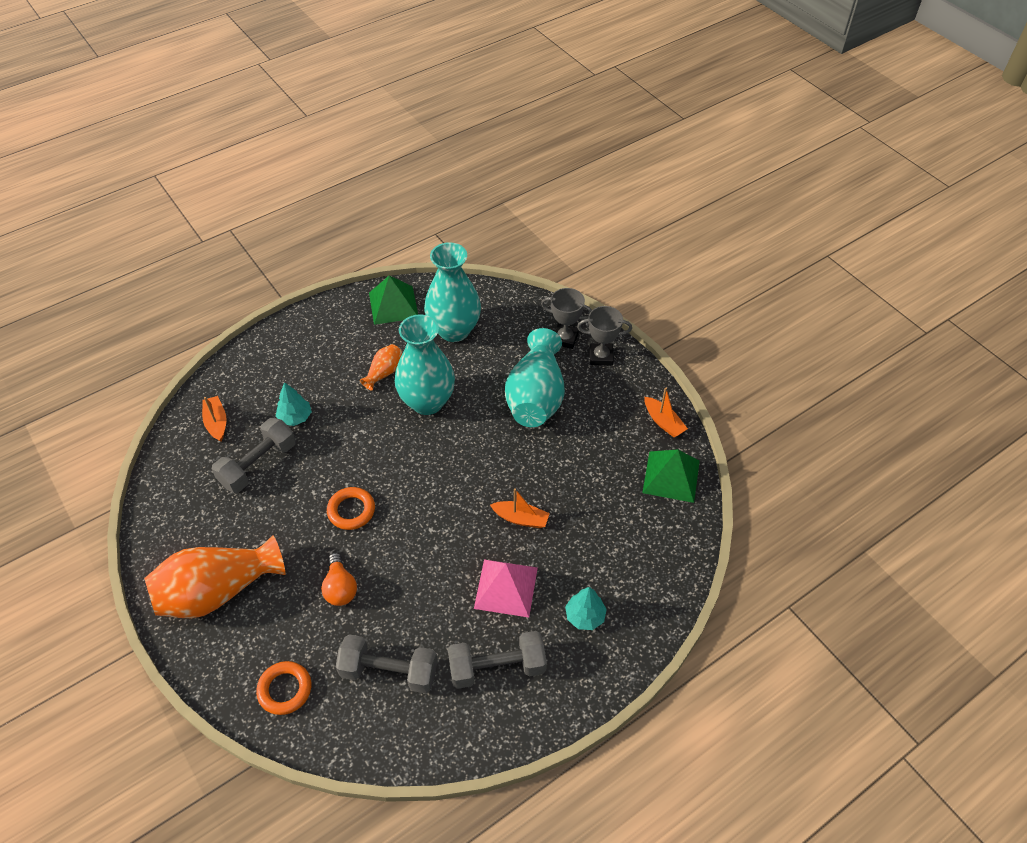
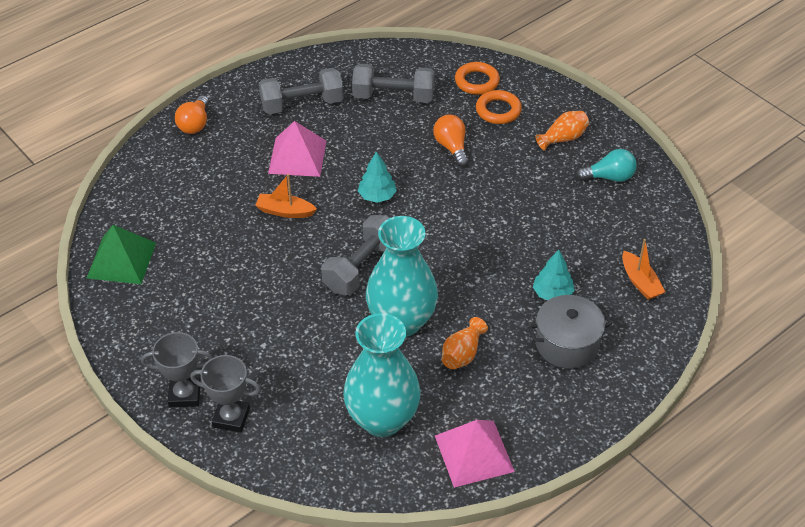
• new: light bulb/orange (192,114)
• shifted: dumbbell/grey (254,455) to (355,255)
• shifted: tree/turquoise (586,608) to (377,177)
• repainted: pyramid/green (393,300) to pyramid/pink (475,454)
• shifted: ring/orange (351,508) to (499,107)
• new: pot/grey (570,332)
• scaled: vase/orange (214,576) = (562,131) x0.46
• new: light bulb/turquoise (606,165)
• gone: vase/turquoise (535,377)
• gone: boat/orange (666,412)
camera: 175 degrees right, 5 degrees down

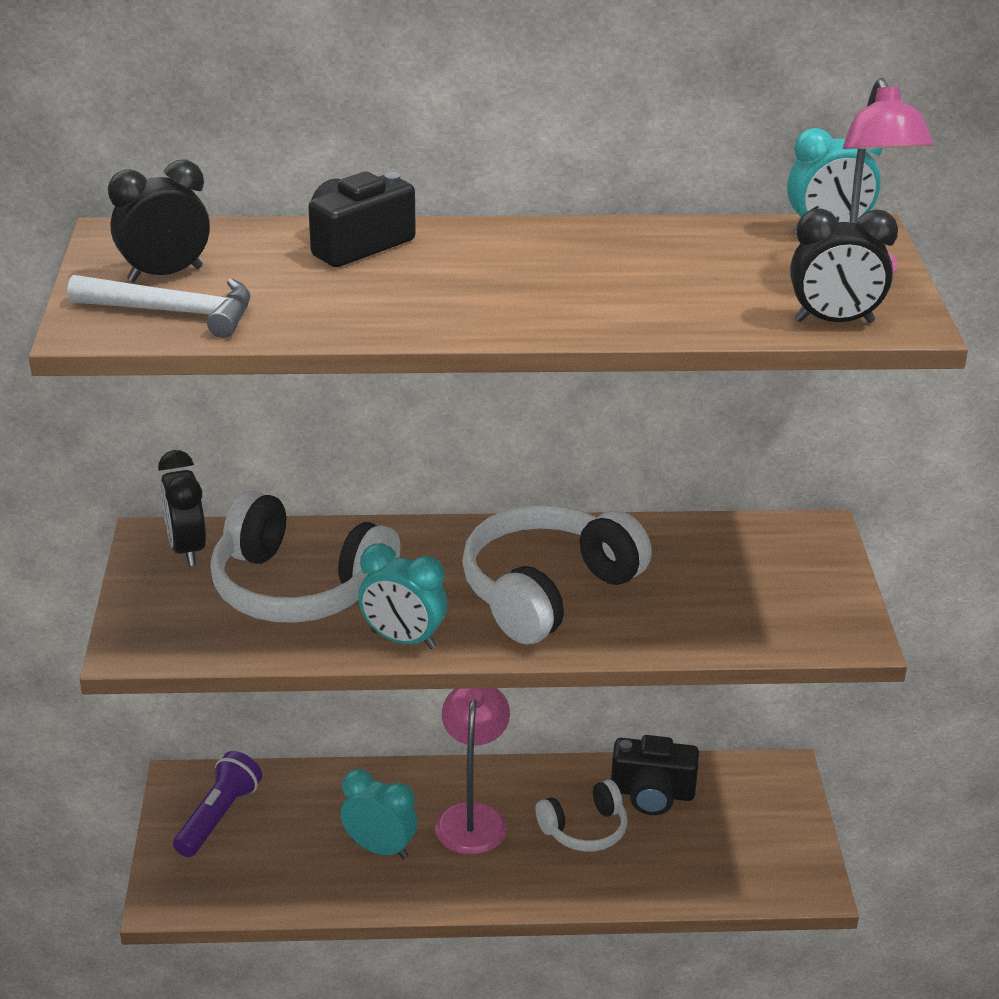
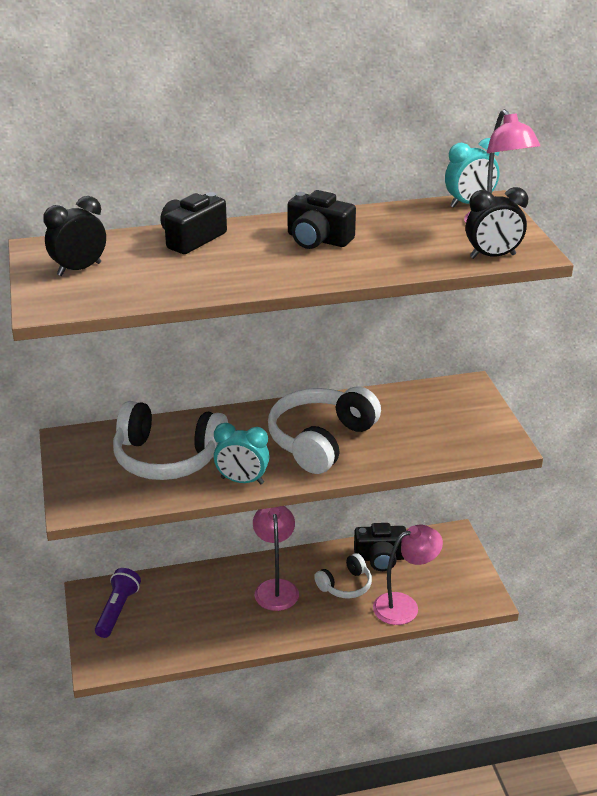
• new: camera/black (321,219)
• new: lamp/pink (408,575)
• gone: hammer/white (158,306)
• gone: clock/black (182,508)
• gone: clock/turquoise (379,814)
camera: 10 degrees left, 0 degrees up

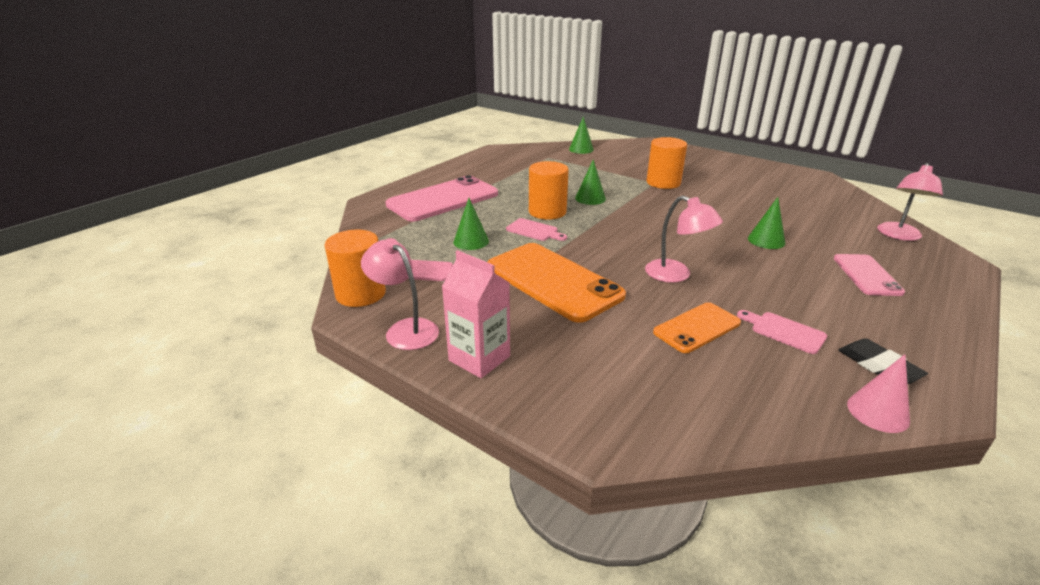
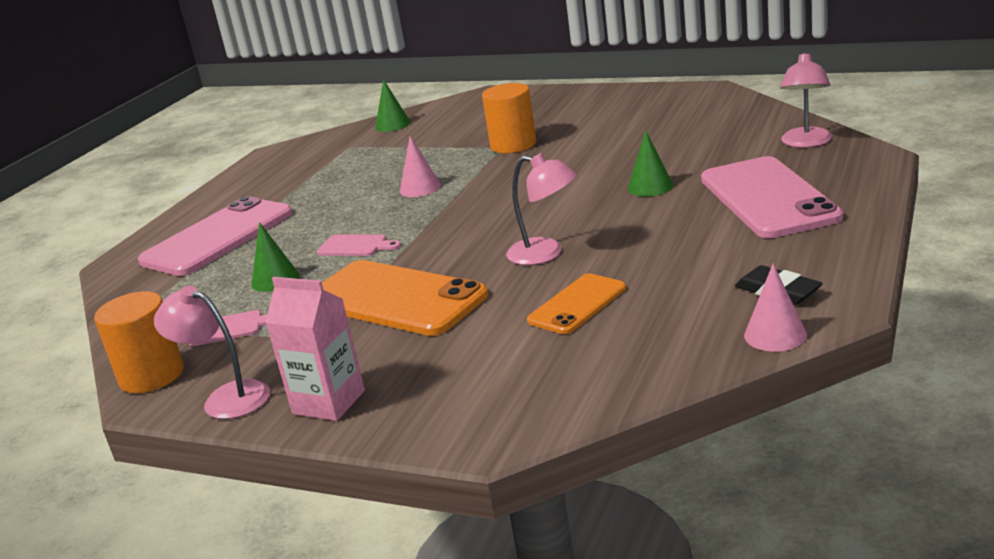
• repainted: cone/green (590,182) to cone/pink (420,166)
• scaled: phone/pink (869,275) = (772,197) x1.81
• gone: cylinder/orange (549,190)
• gone: cutting board/pink (782,332)
camera: 10 degrees left, 5 degrees down

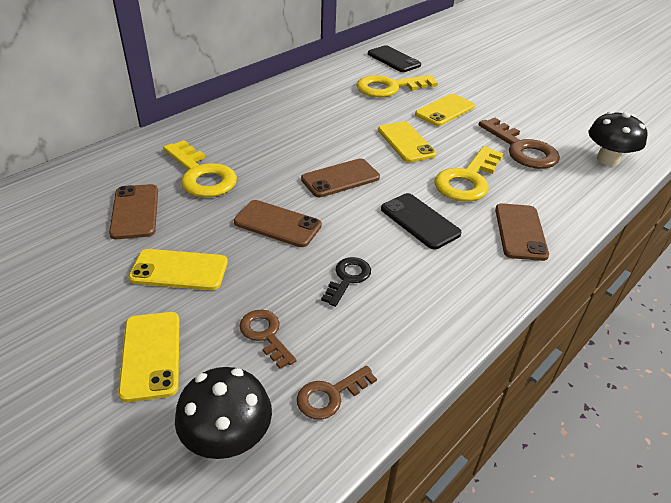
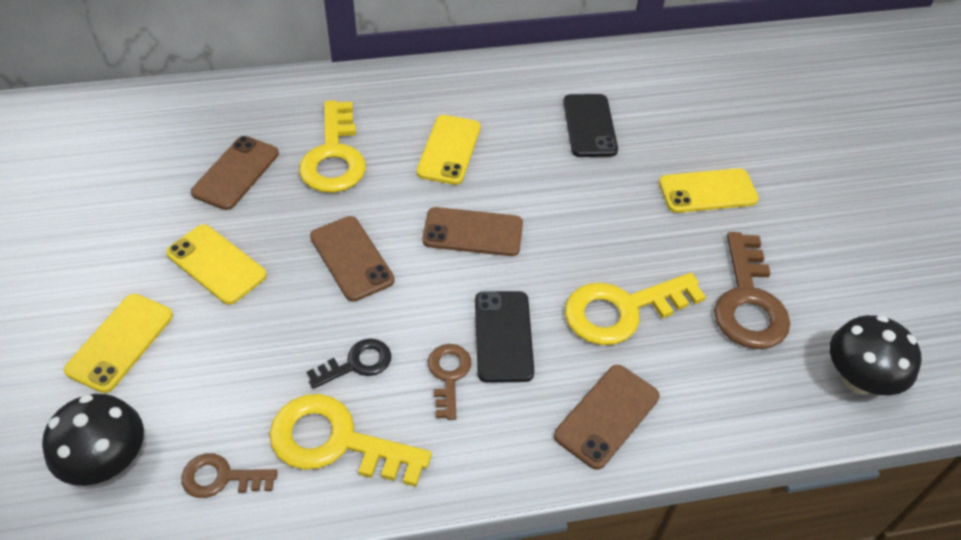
• shifted: key/yellow (397,86) to (350,440)
• shifted: phone/yellow (407,142) to (448,150)
• shifted: key/brown (267,339) to (449,382)
• shifted: phone/black (394,58) to (590,125)
camera: 35 degrees right, 10 degrees up

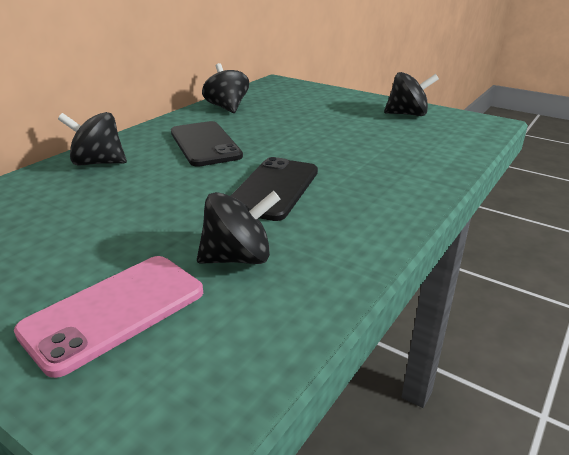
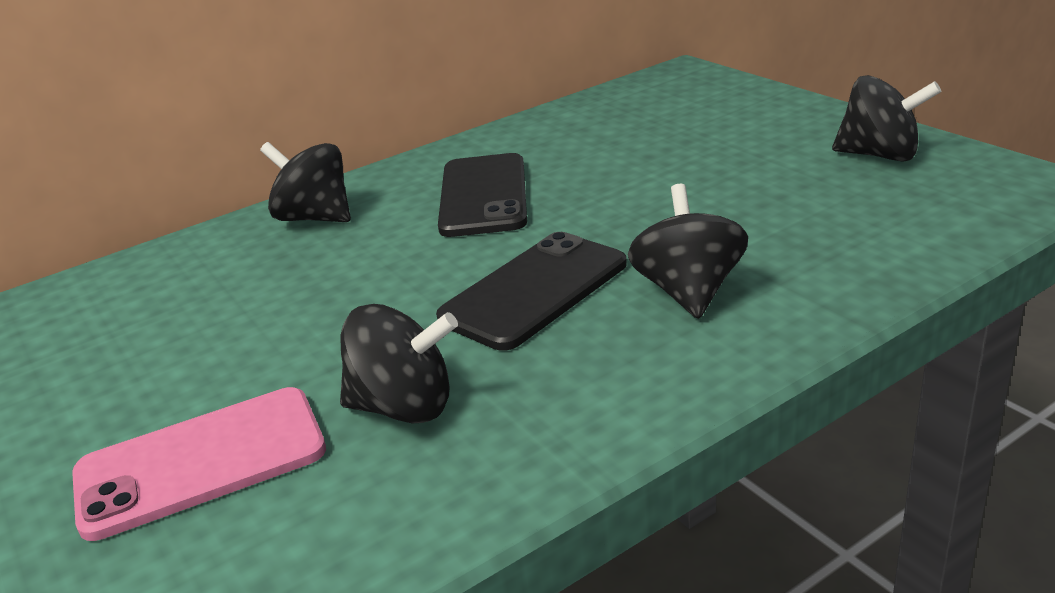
• shifted: spinning top/black (225,88) to (688,251)
camera: 25 degrees right, 0 degrees up

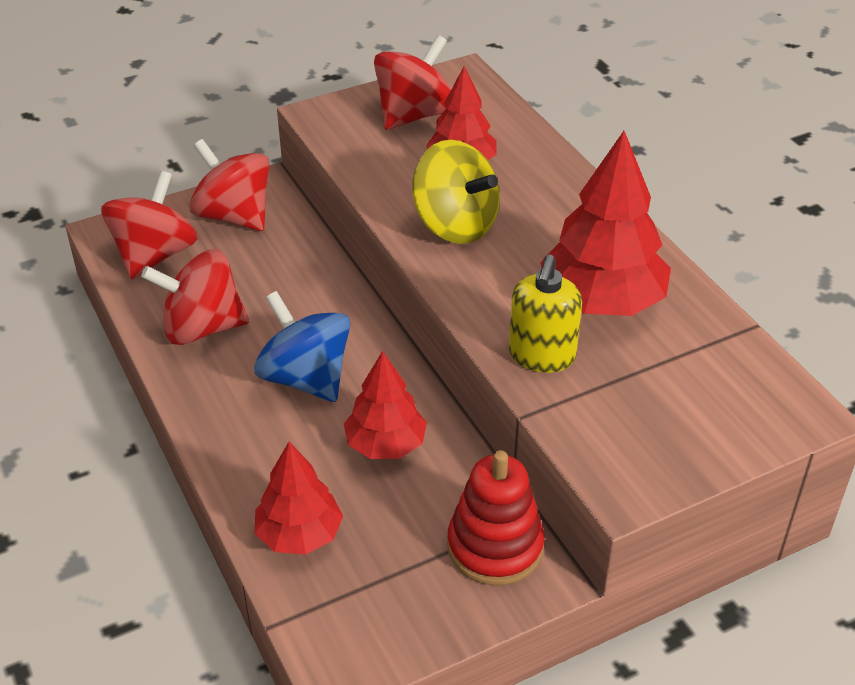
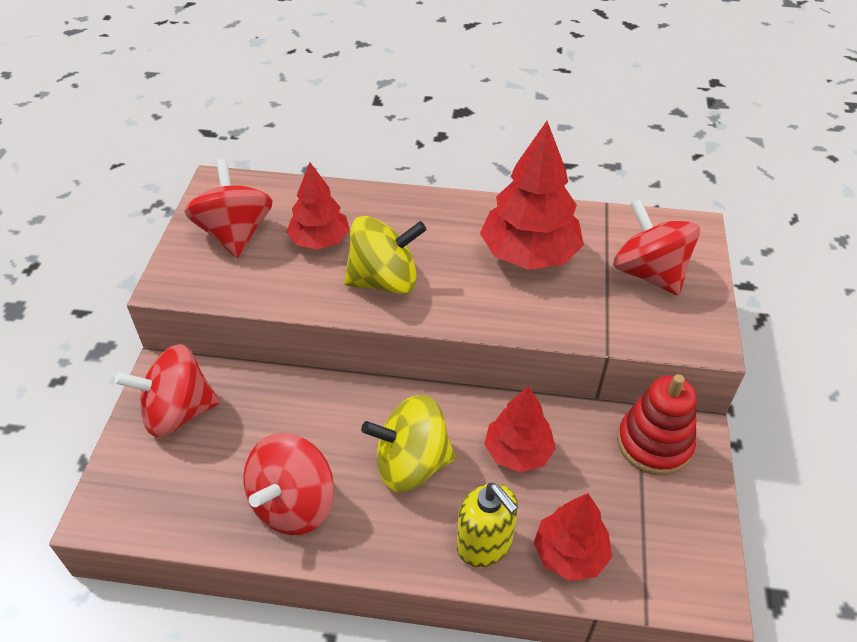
• repainted: spinning top/blue (302,346) to spinning top/yellow (408,443)
• shifted: soap dispenser/yellow (545,314) to (487,525)
• shifted: spinning top/red (149,225) to (657,247)
camera: 55 degrees left, 5 degrees up

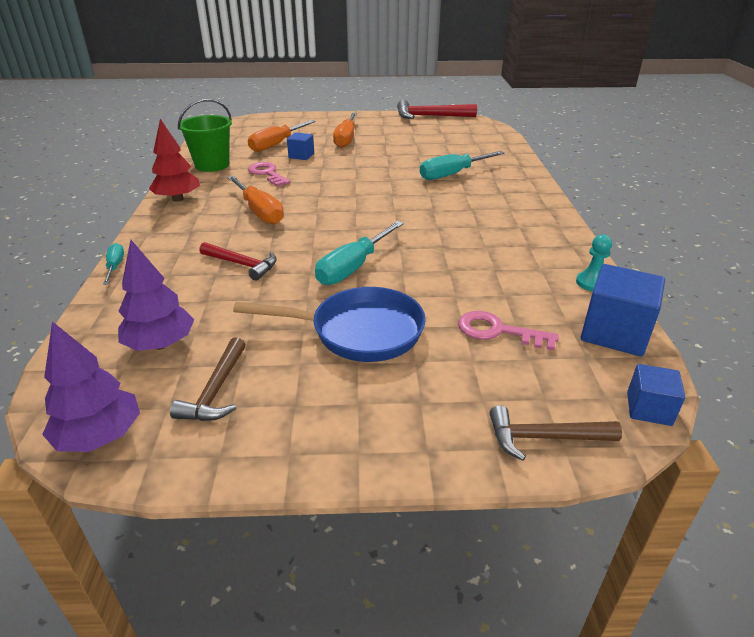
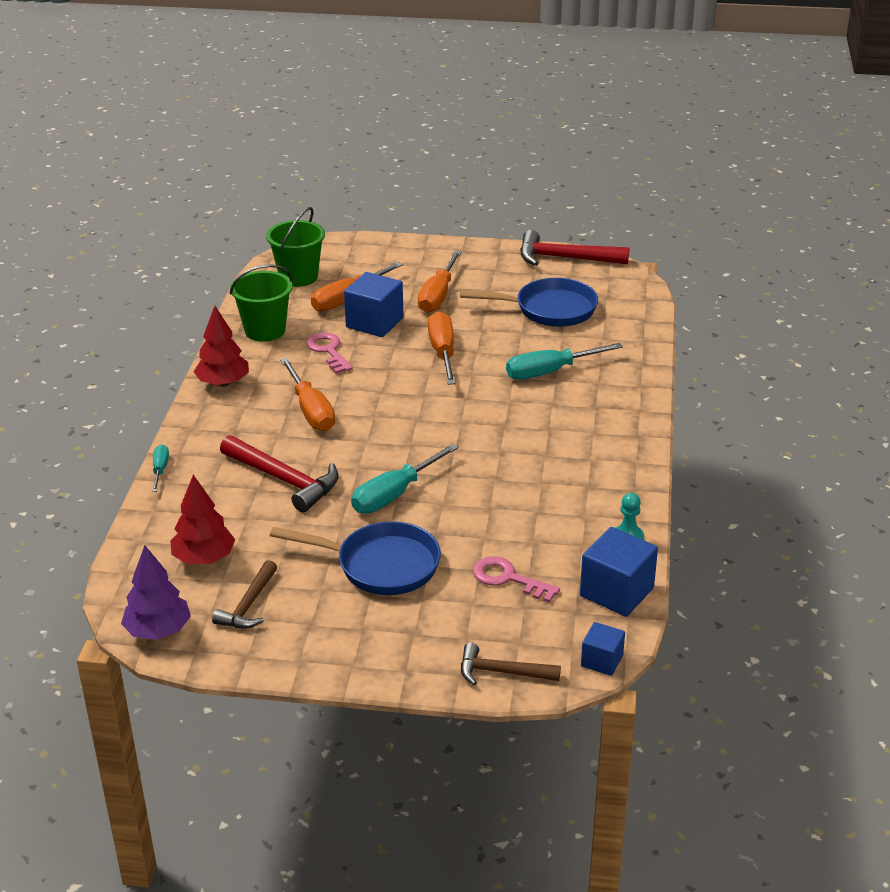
• repainted: tree/purple (156,295) to tree/red (203,519)
• scaled: hammer/red (238,261) = (279,473) x1.58
• new: bucket/green (295,247)
• scaled: cube/blue (300,146) = (374,304) x1.73
• new: screwdriver/orange (442,348)
• new: pan/blue (529,302)
camera: 10 degrees right, 0 degrees up

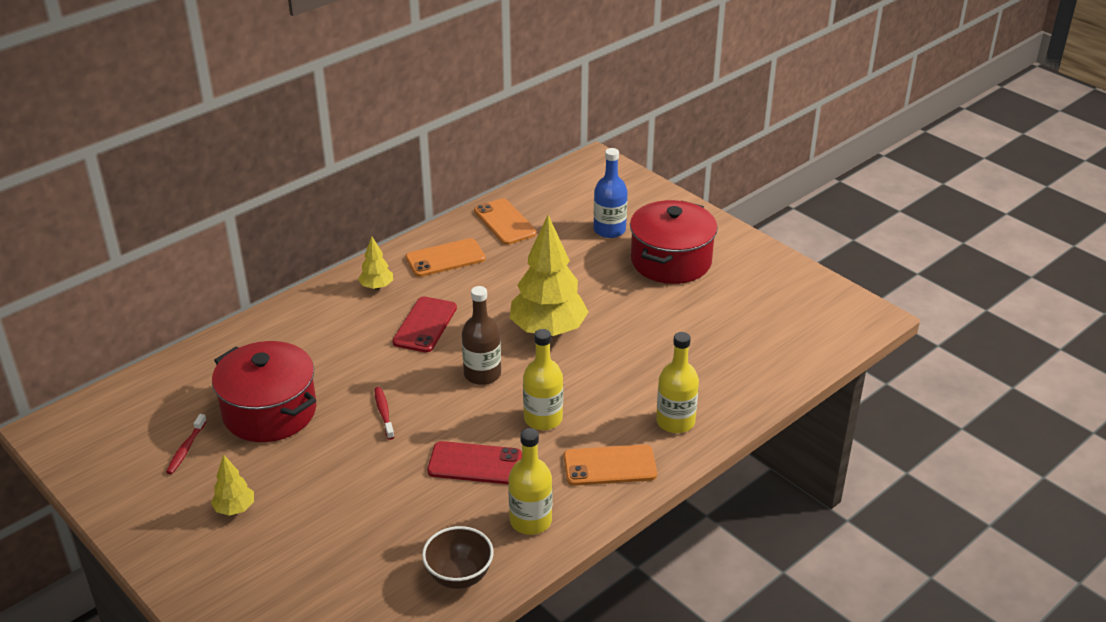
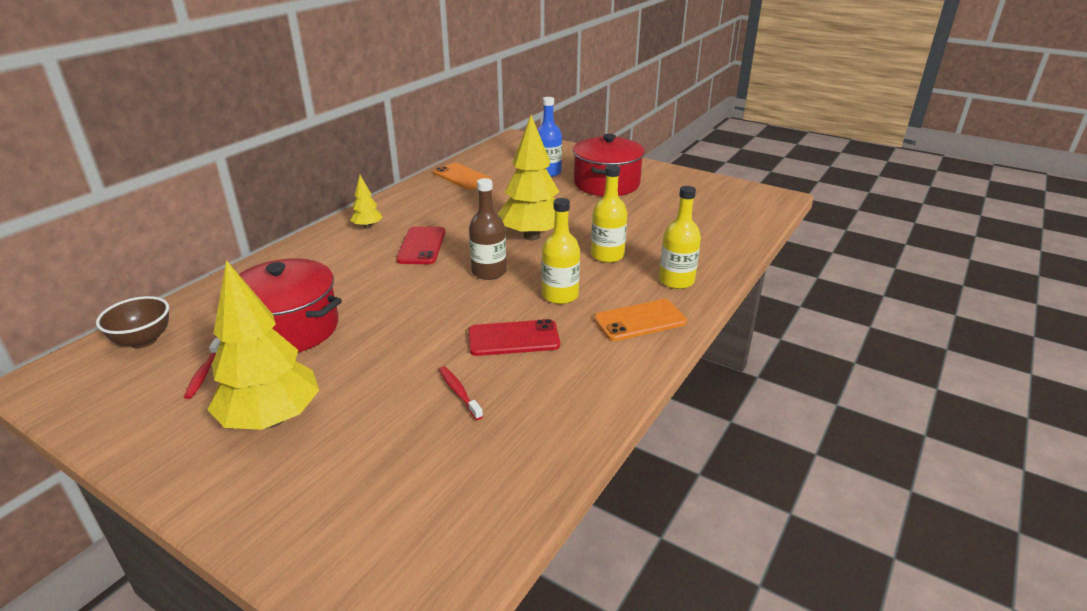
• shifted: bowl/brown (458,557) to (132,322)
• scaled: tree/yellow (232,485) = (263,345) x2.14
• shifted: toothbrush/red (384,413) to (461,393)
• shifted: bottle/yellow (530,481) to (609,214)
• gone: phone/orange (446,257)
camera: 15 degrees left, 5 degrees down

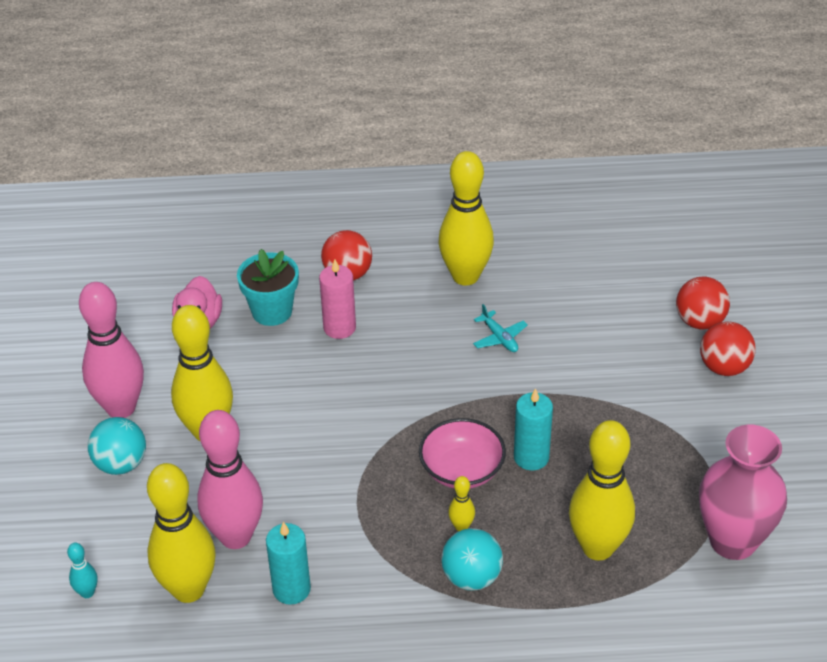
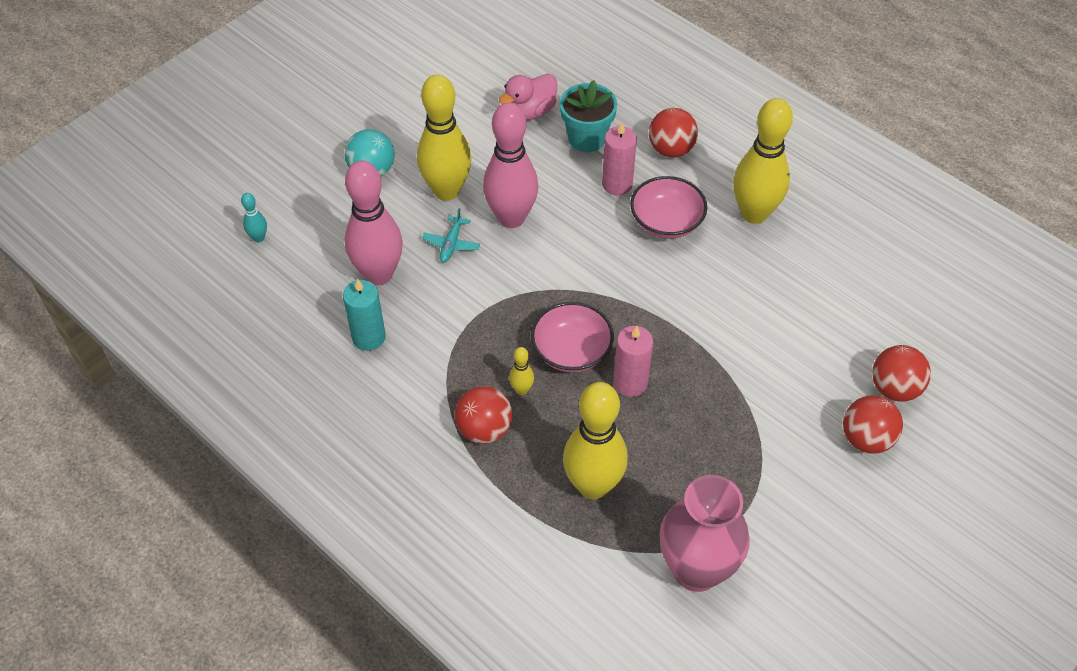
• shifted: plane/turquoise (500,328) to (451,235)
• repainted: ball/turquoise (472,559) to ball/red (484,415)
• shifted: bowling pin/pink (111,350) to (511,165)
• repainted: candle/turquoise (533,429) to candle/pink (633,361)
• new: bowl/pink (668,207)
• gone: bowling pin/yellow (181,533)
camera: 45 degrees right, 10 degrees up

